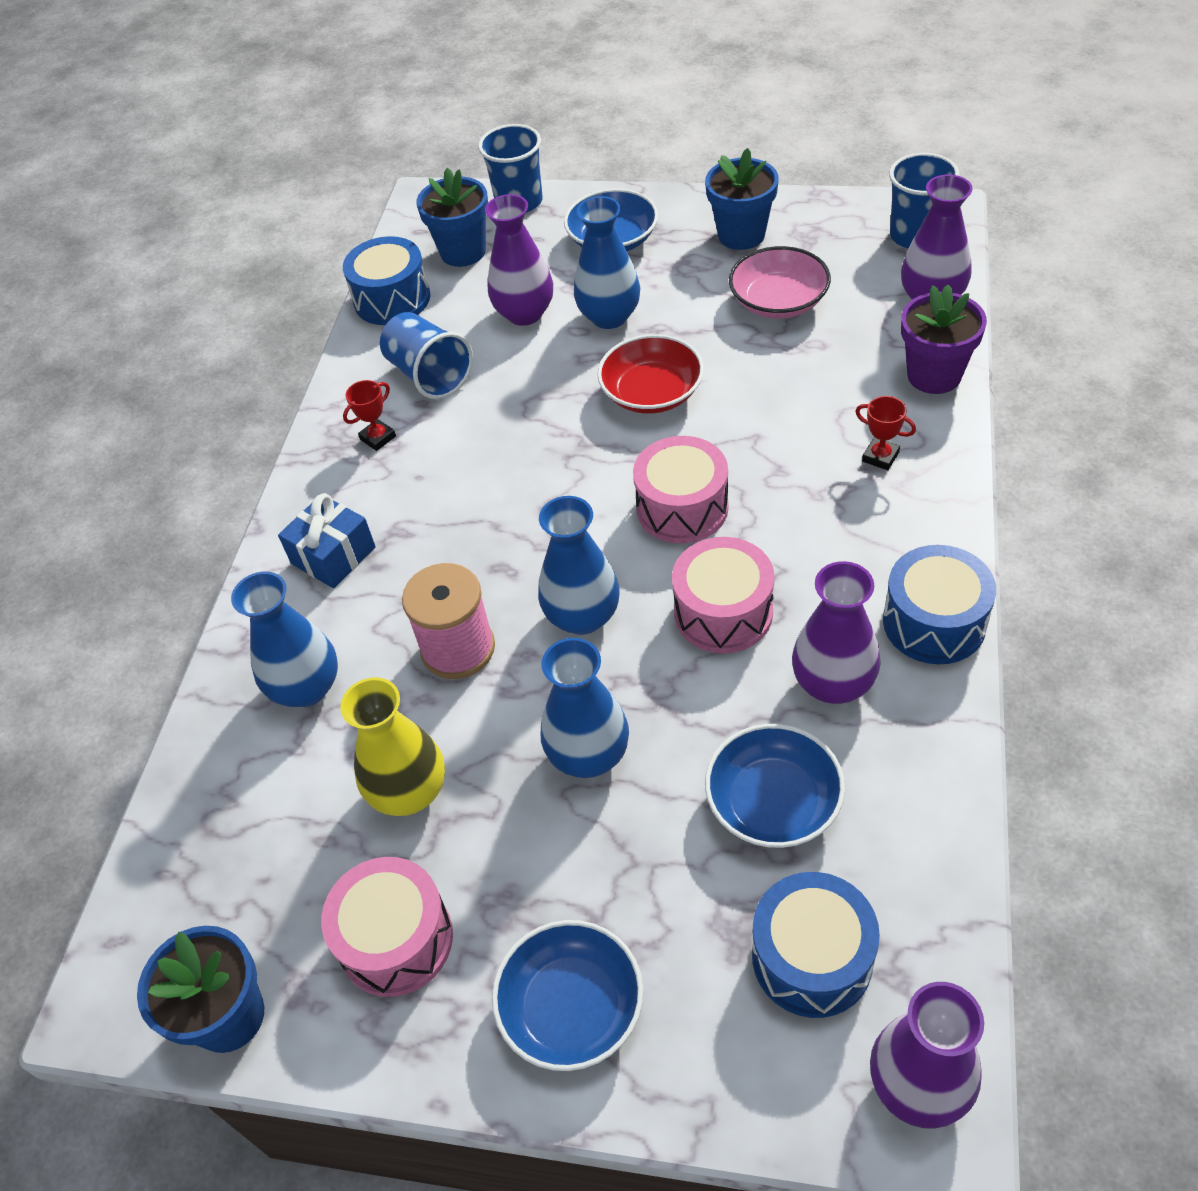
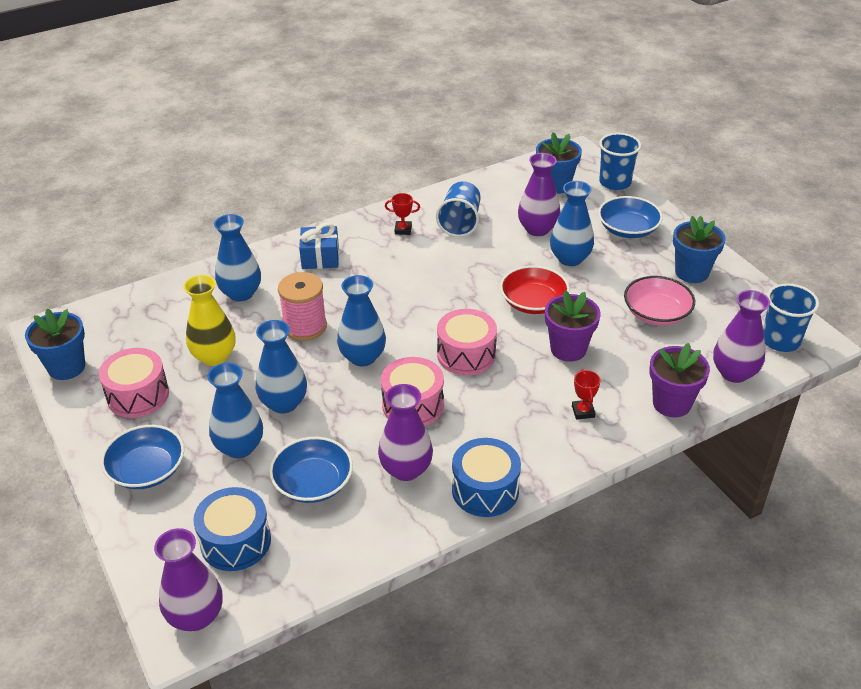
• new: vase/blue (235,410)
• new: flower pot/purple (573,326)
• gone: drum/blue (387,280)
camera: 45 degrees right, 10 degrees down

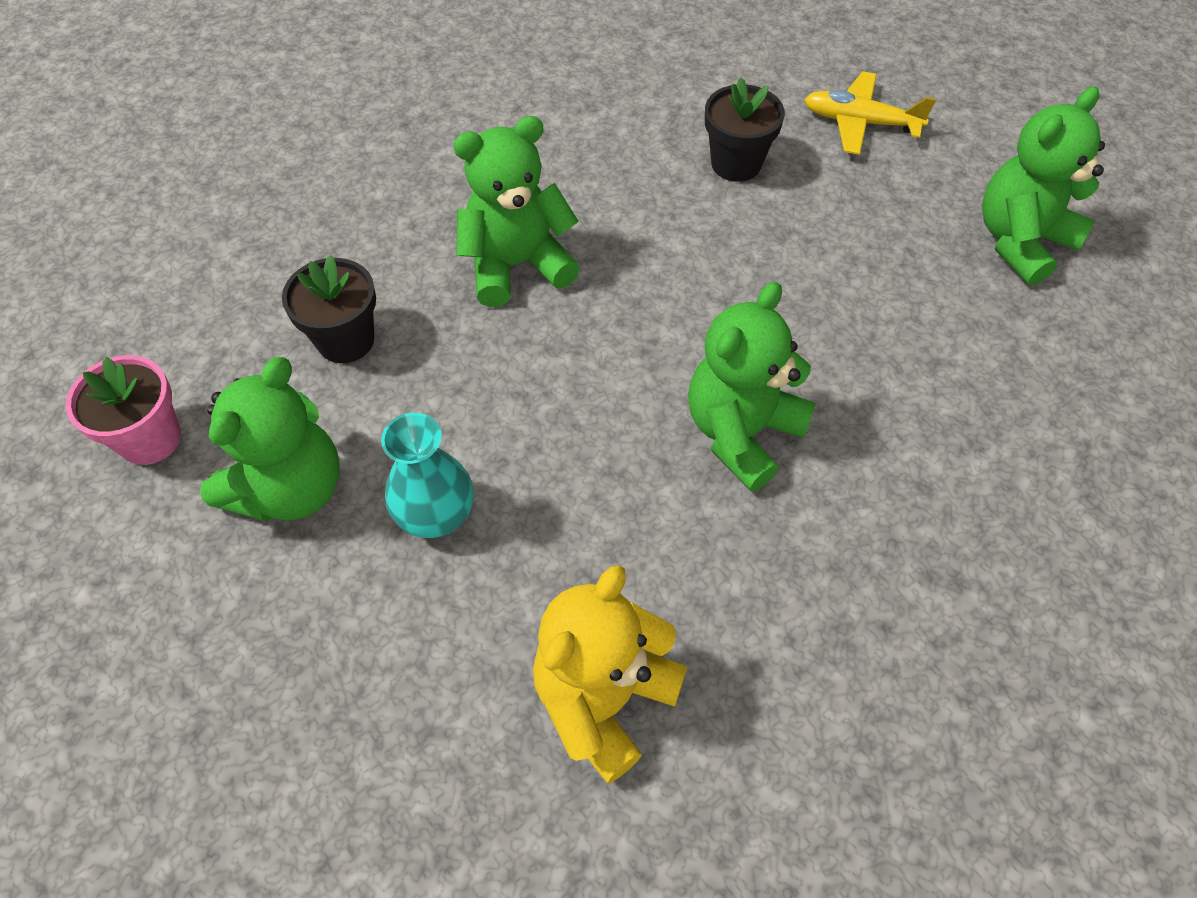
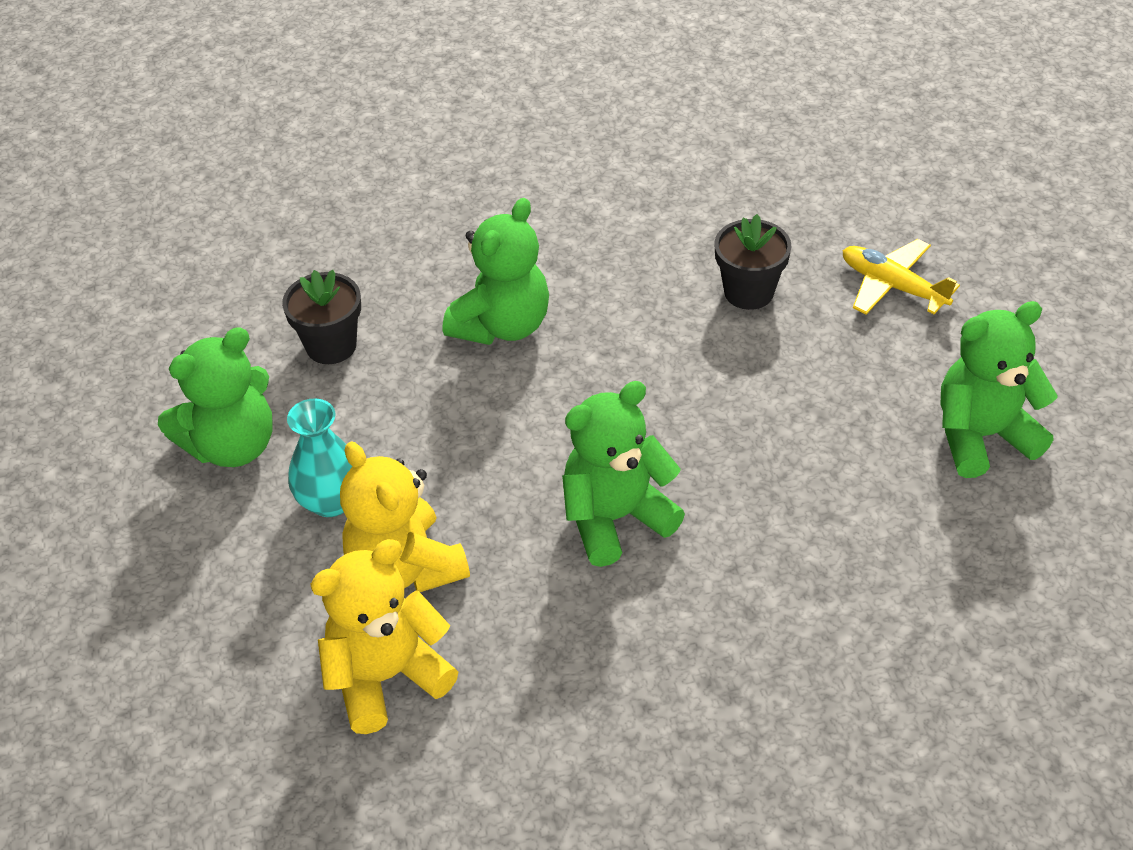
• new: teddy bear/yellow (405,516)
• rotated: teddy bear/green (516,211) = (496,271) 120 degrees clockwise
• gone: flower pot/pink (123,410)
camera: 25 degrees right, 10 degrees down

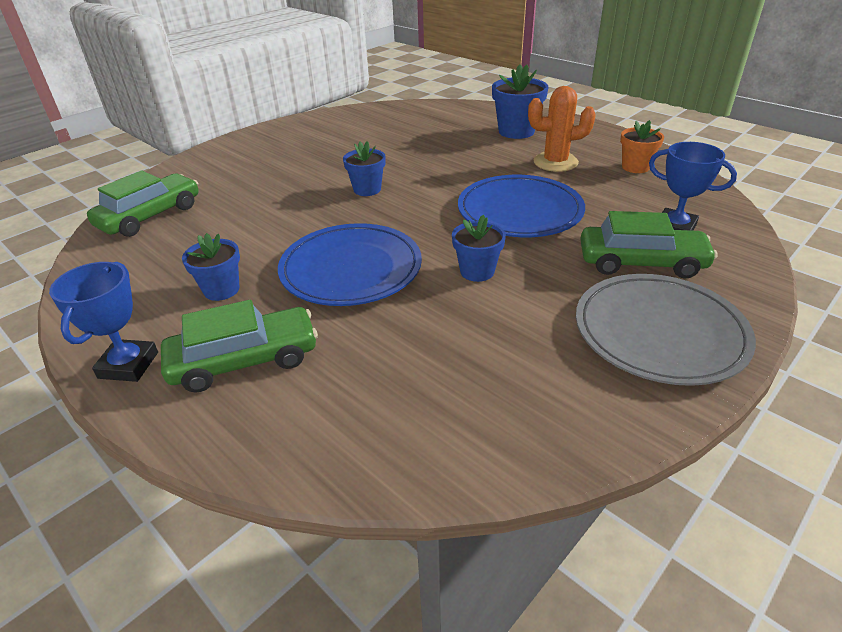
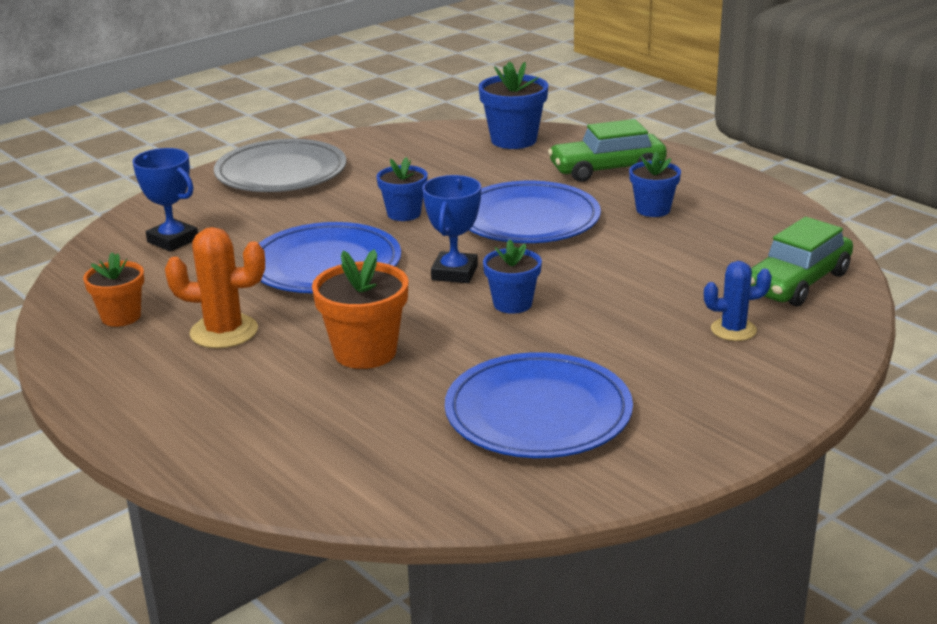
• new: flower pot/orange (360,309)
• shifted: trophy/blue (103,322) to (451,229)
• new: plate/blue (539,405)
• shifted: flower pot/blue (520,101) to (513,105)
• new: cactus/blue (738,301)
• gone: car/green (649,245)
camera: 175 degrees left, 10 degrees down

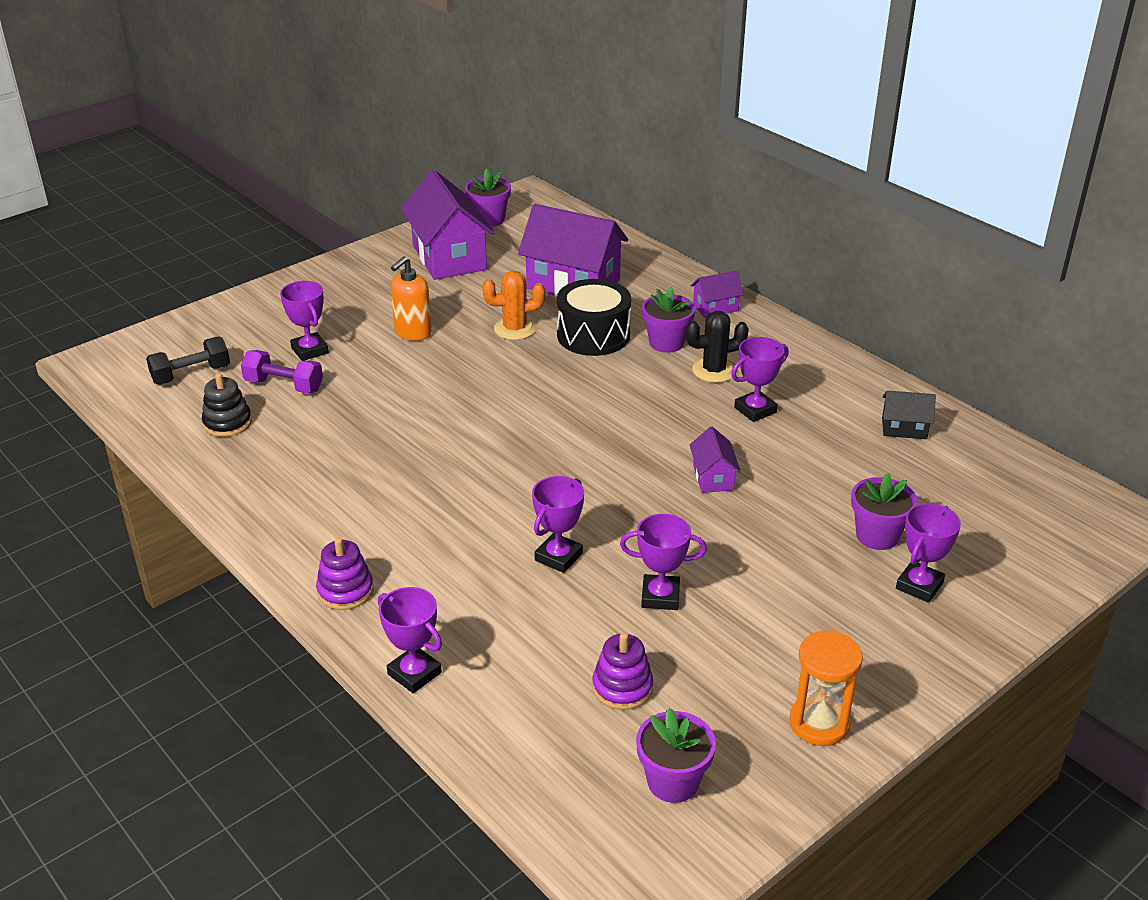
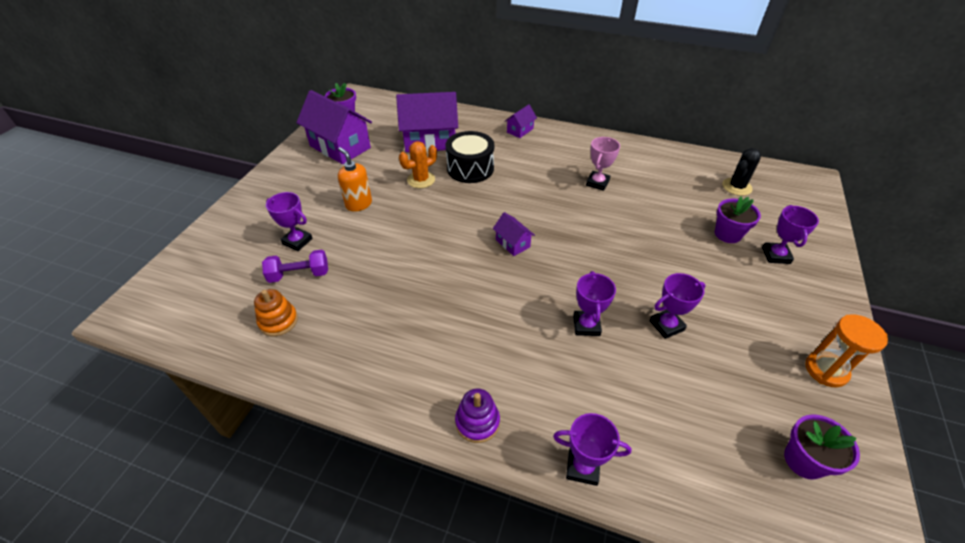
• repainted: stacking toy/black (227,405) to stacking toy/orange (276,312)
• rotated: soap dispenser/orange (411,298) = (355,179) 135 degrees clockwise
• shifted: house/purple (715,460) to (514,234)
• repainted: trophy/purple (760,379) to trophy/pink (603,164)
• shifted: cactus/black (717,347) to (741,172)
• gone: dumbbell/black (188,361)
• gone: stacking toy/purple (622,671)
• gone: flower pot/purple (668,320)
• gone: house/black (909,414)
camera: 30 degrees left, 10 degrees up

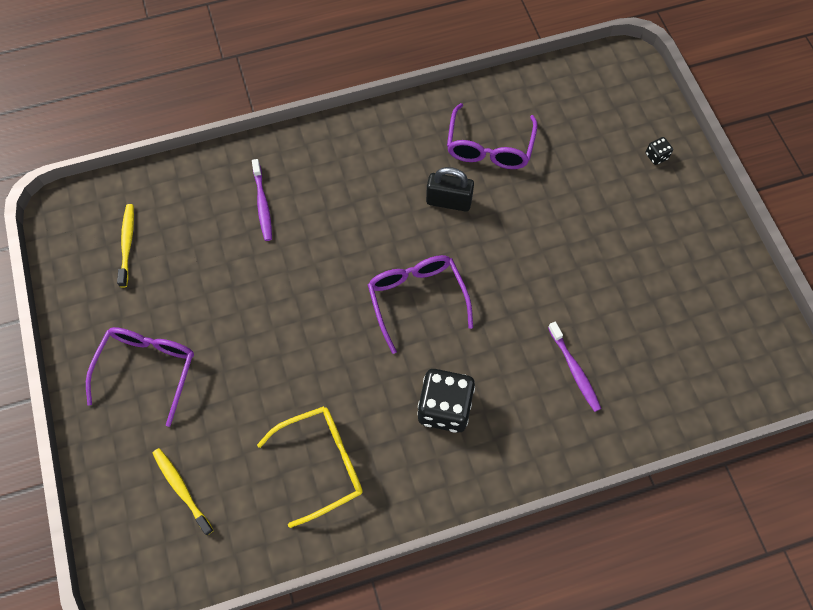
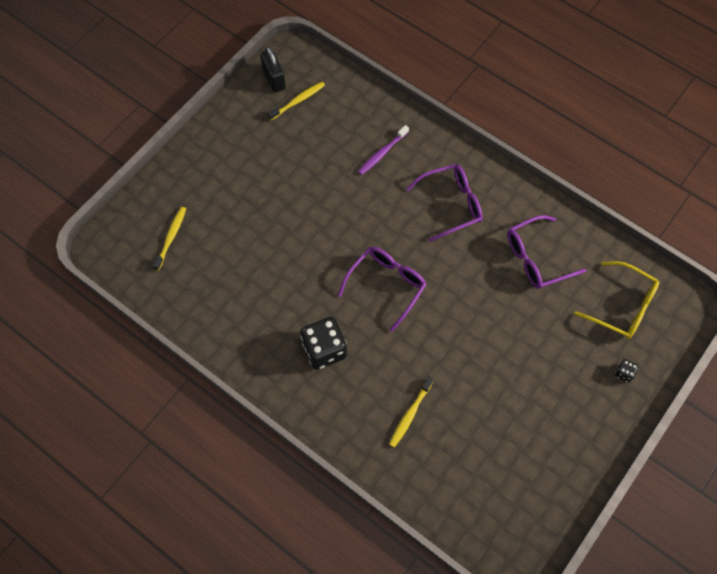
• shifted: padlock/black (450,189) to (273,70)
• repainted: toothbrush/purple (574,367) to toothbrush/yellow (411,412)
• shifted: glasses/purple (140,377) to (444,203)
• shifted: glasses/yellow (310,467) to (616,300)
camera: 55 degrees right, 0 degrees up

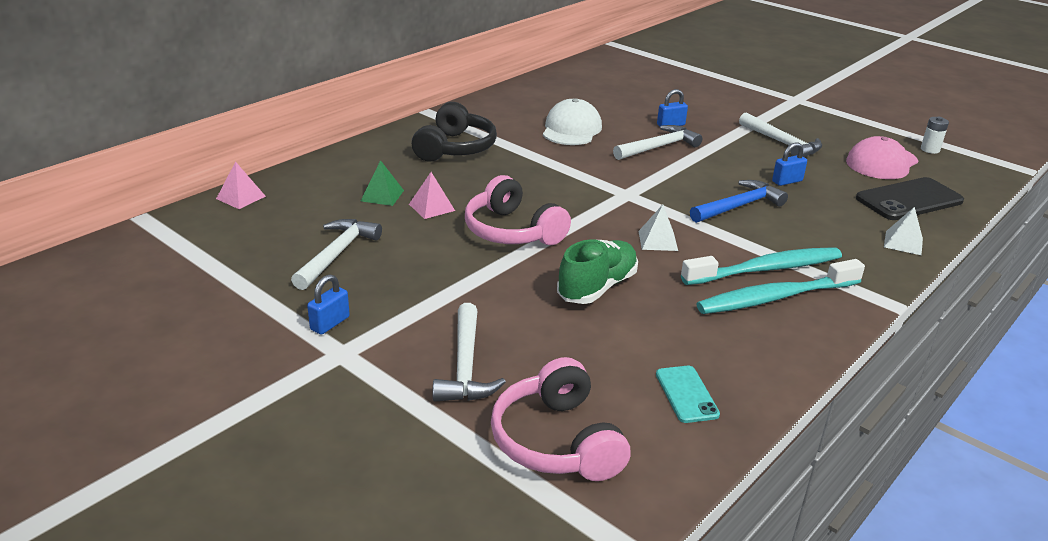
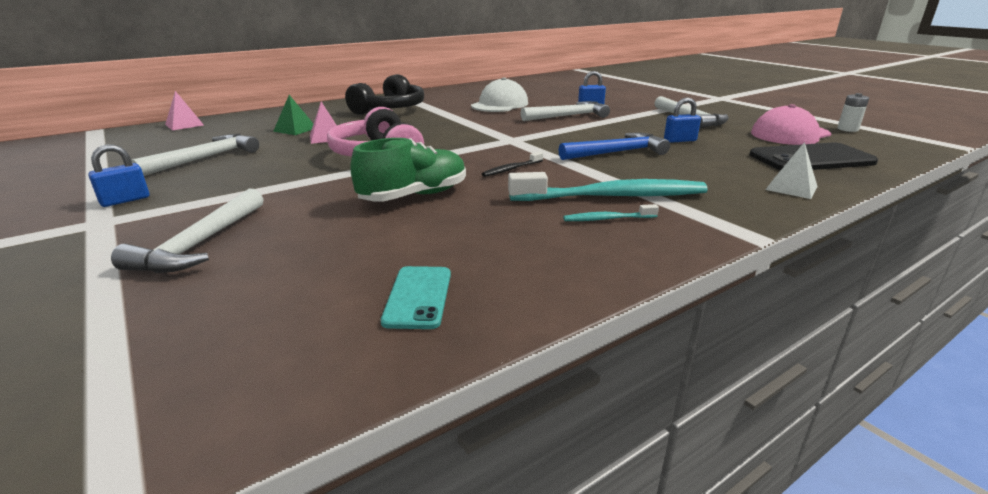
• swapped: pyramid/white (658,227) to toothbrush/black (512,164)
• scaled: toothbrush/turquoise (780,286) = (611,212) x0.44
• gone: headphones/pink (561,419)
camera: 15 degrees right, 5 degrees down

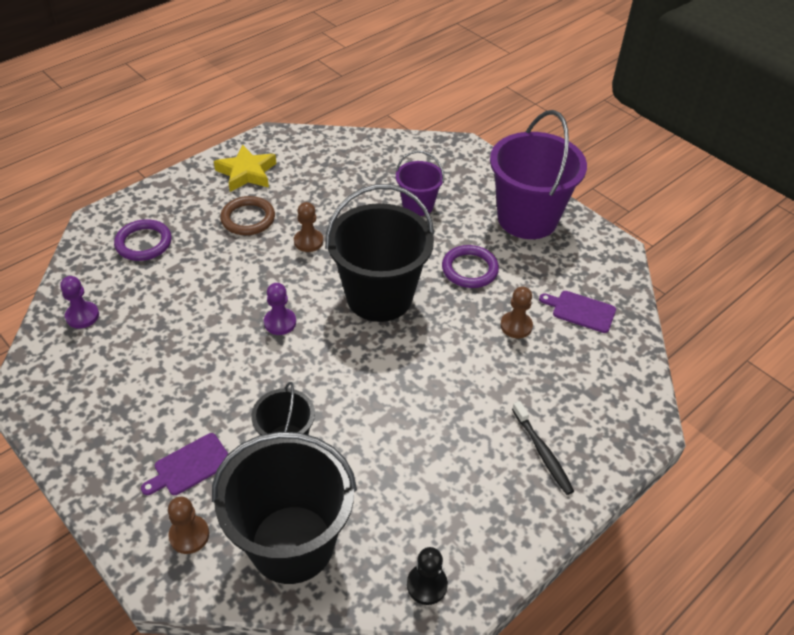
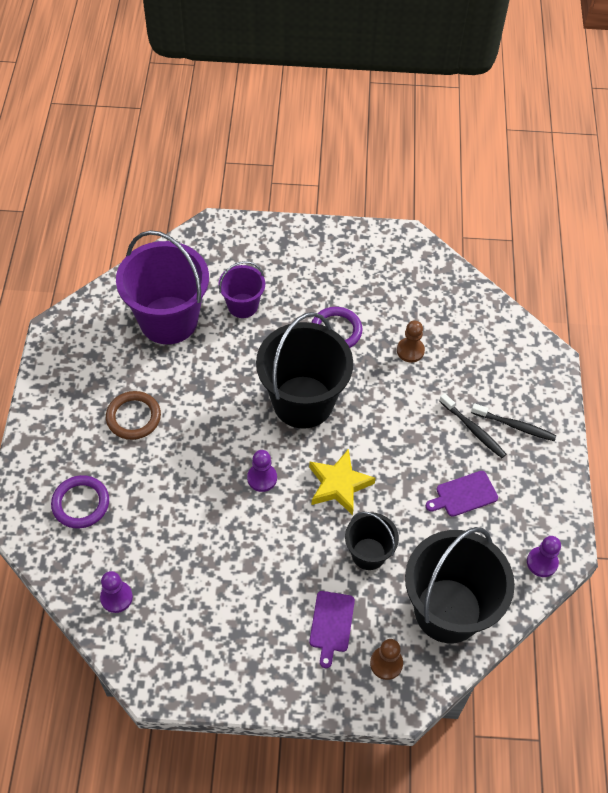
• shifted: bucket/purple (538,174) to (162,287)
• shifted: star/yellow (245,168) to (342,482)
• shifted: cutting board/purple (577,312) to (462,494)
• new: toothbrush/black (472,425)
• repainted: pawn/black (427,576) to pawn/purple (544,556)
• gone: pawn/brown (308,227)
camera: 45 degrees left, 10 degrees up

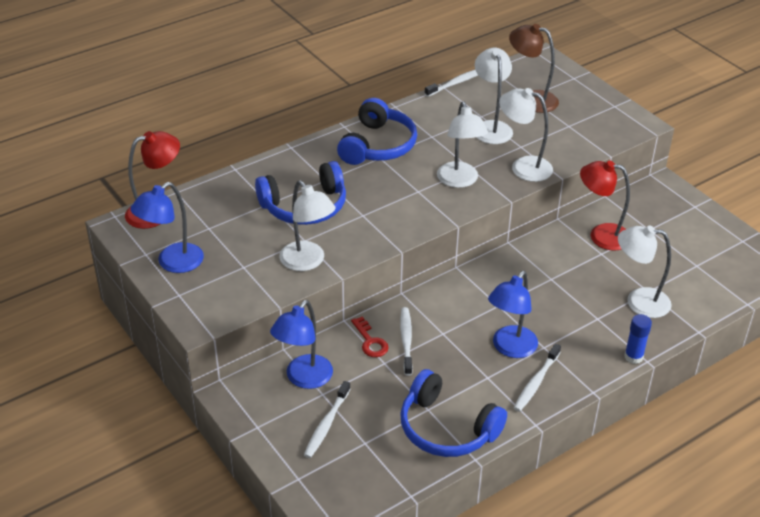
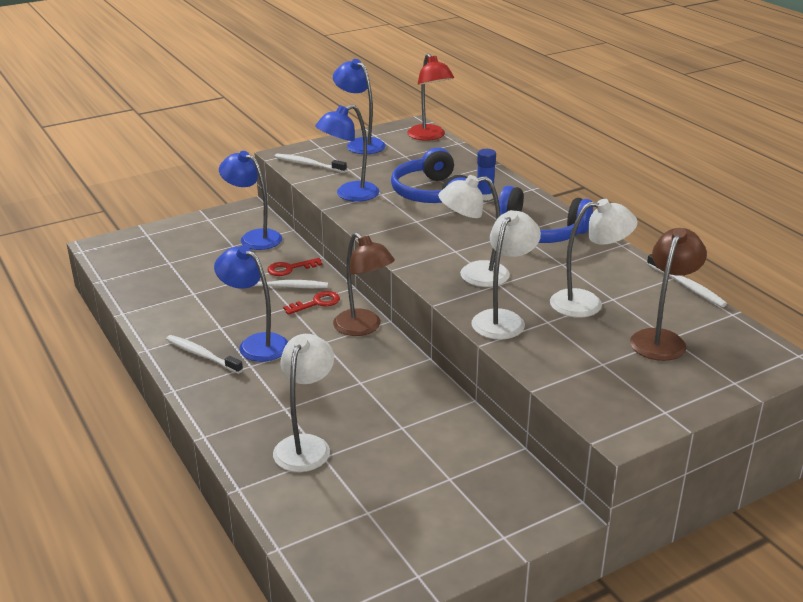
• shifted: toothbrush/white (327,419) to (310,163)
• new: key/red (311,303)
• repainted: lamp/white (307,226) to lamp/blue (347,153)
• new: lamp/brown (364,284)
• shifted: glue stick/blue (638,339) to (486,175)
• gone: headphones/blue (453,413)
• gone: lamp/red (605,205)
camera: 95 degrees right, 10 degrees down

